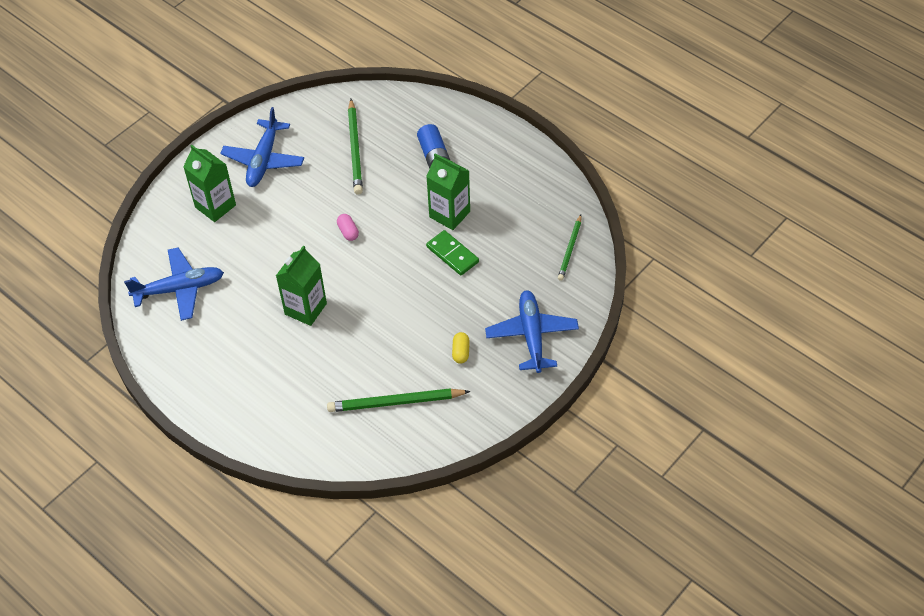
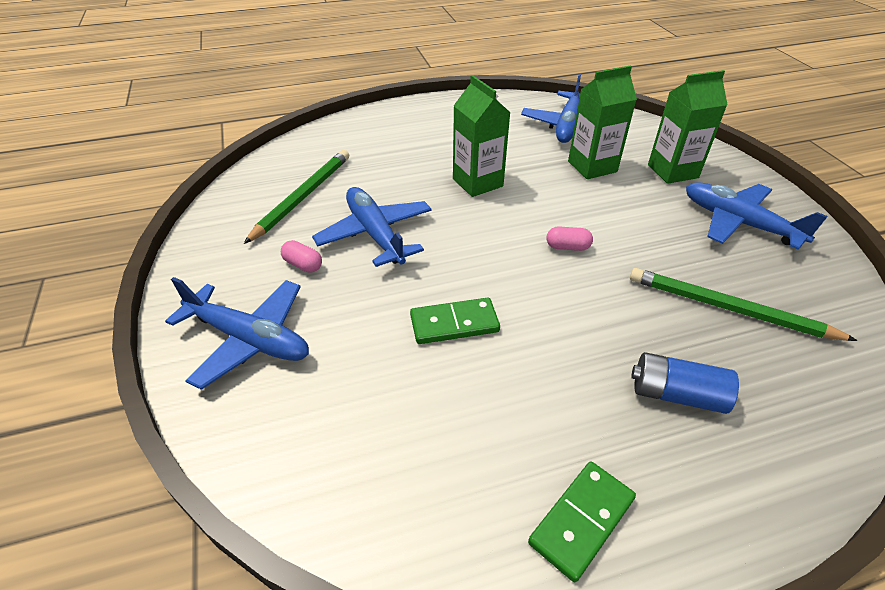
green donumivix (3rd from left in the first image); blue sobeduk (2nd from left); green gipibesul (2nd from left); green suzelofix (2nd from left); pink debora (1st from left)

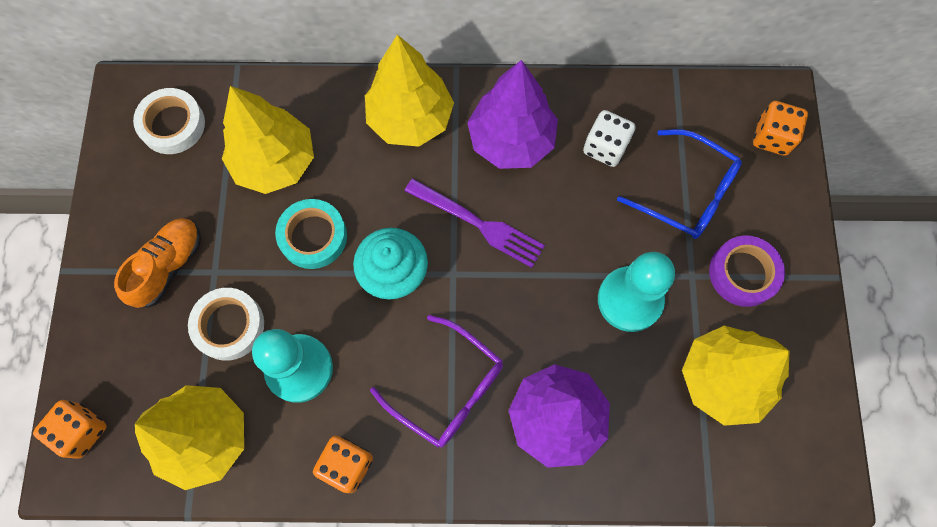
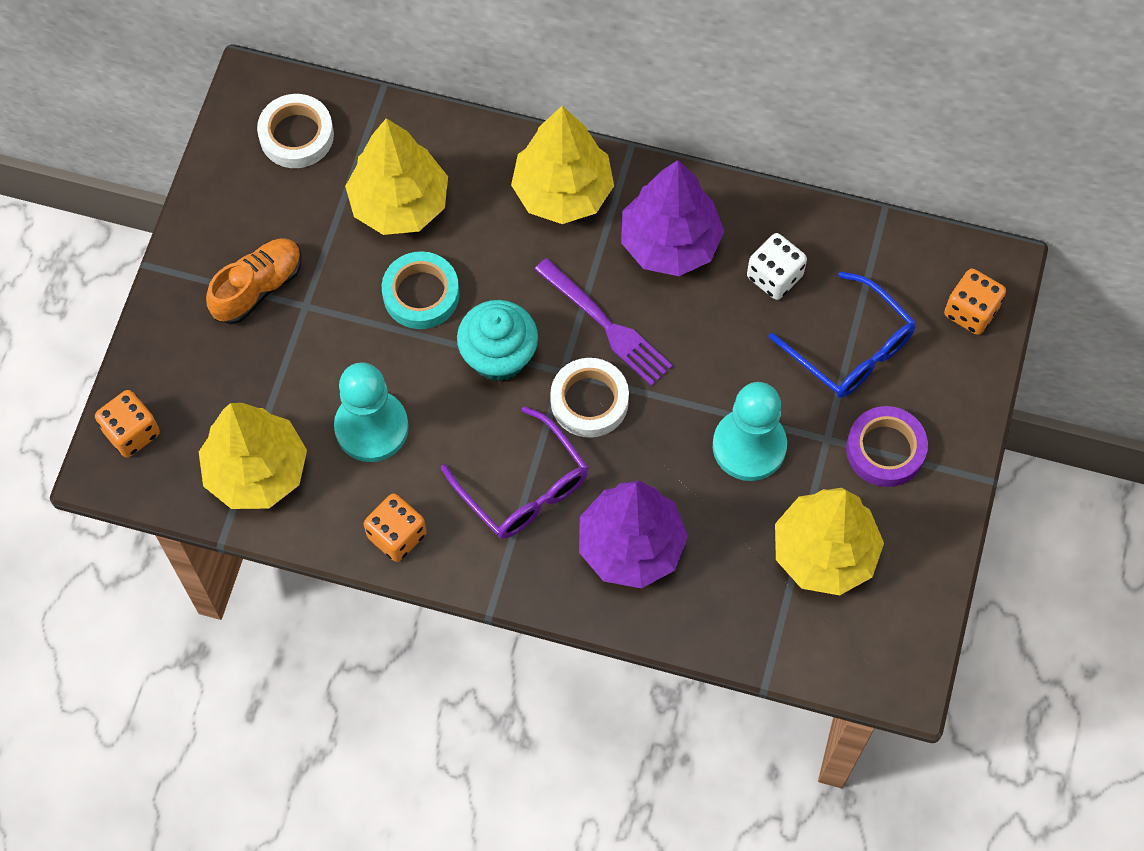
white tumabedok (2nd from left)

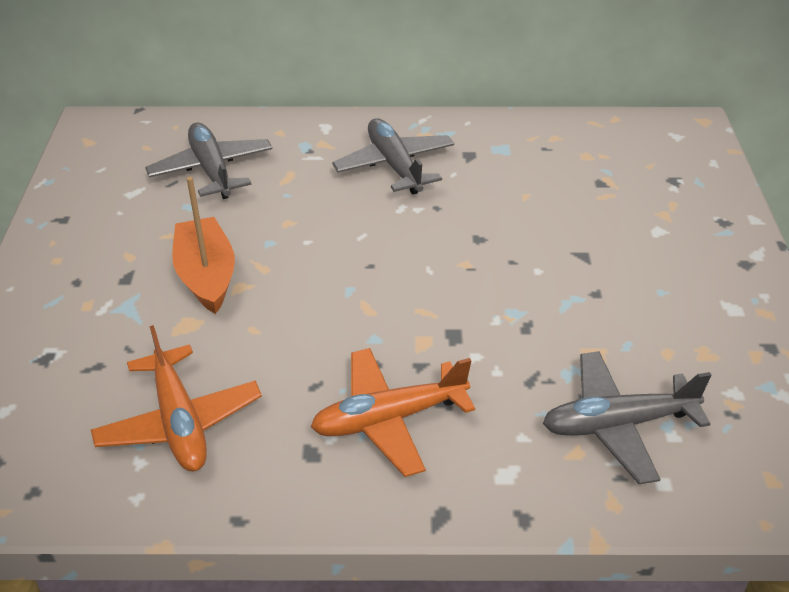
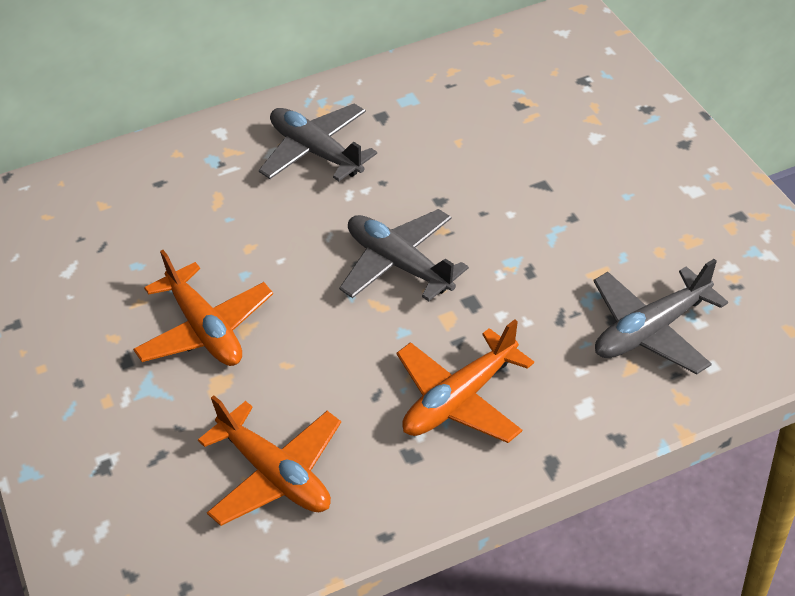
grey sobeduk (2nd from left); orange sobeduk (1st from left)

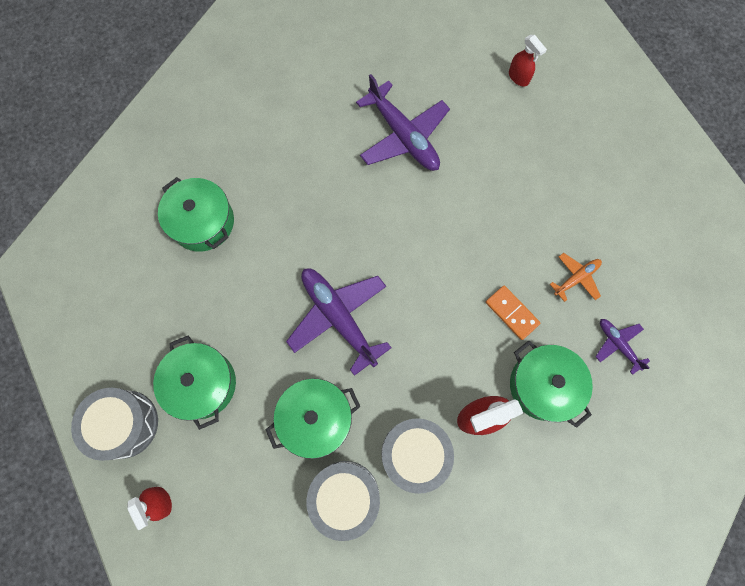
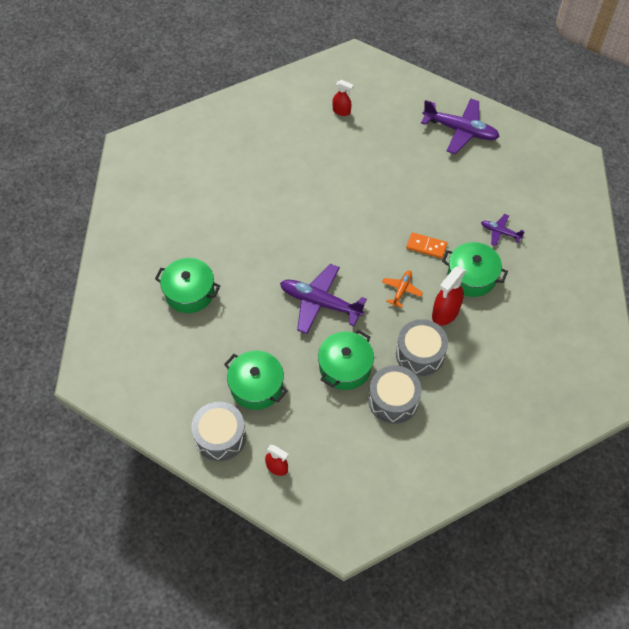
purple sobeduk (2nd from left); orange sobeduk

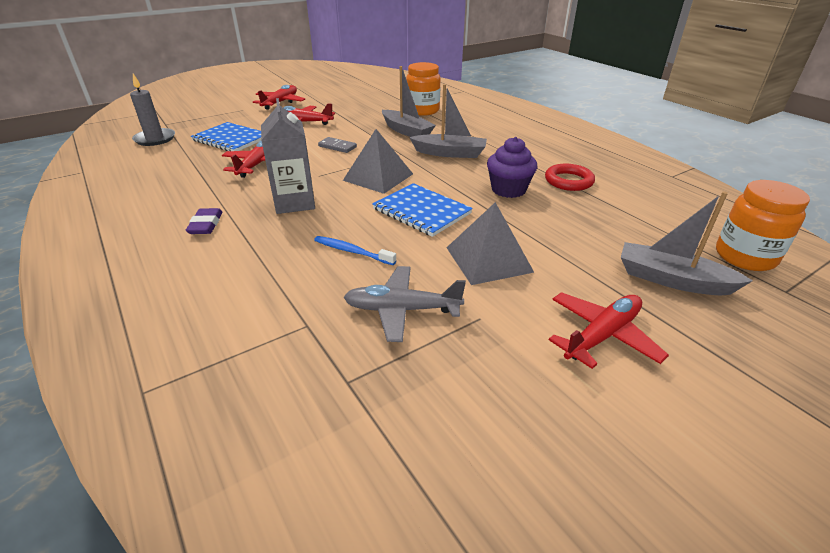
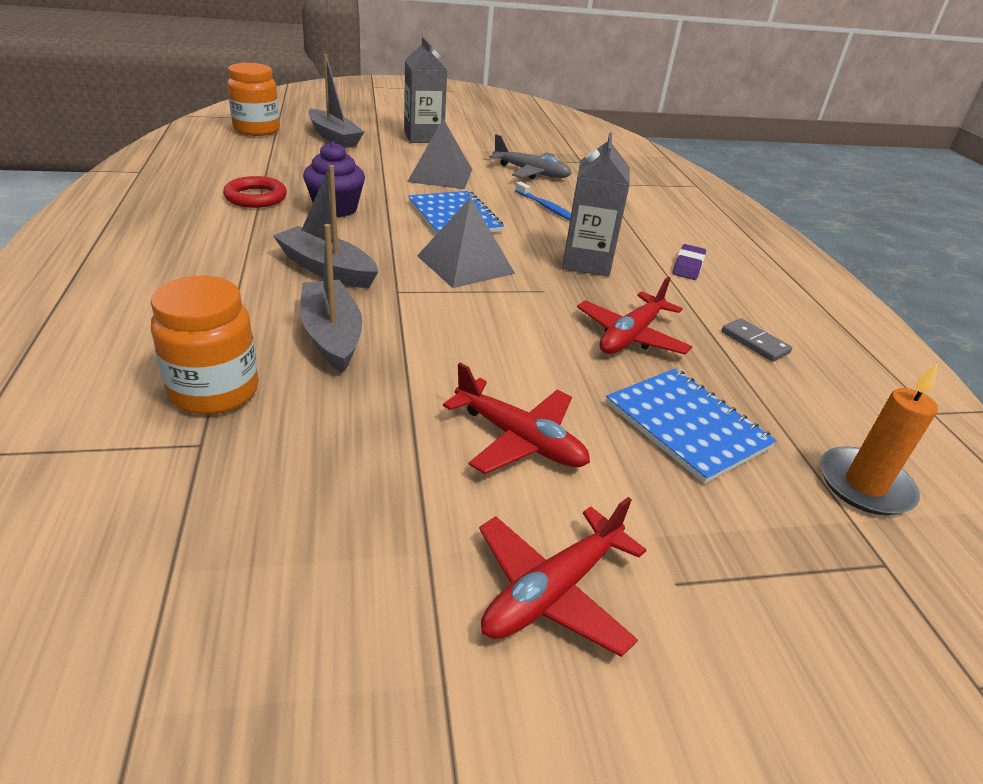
grey gipibesul; grey suzelofix (1st from left); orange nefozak

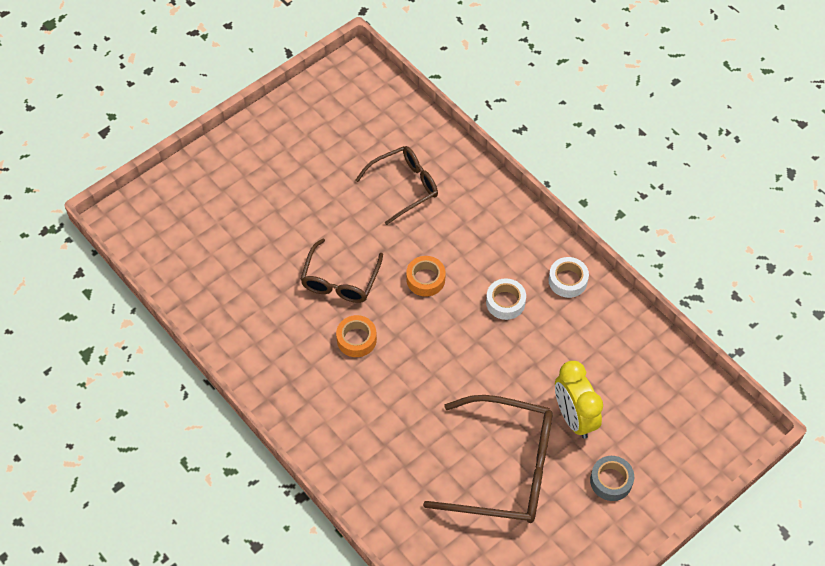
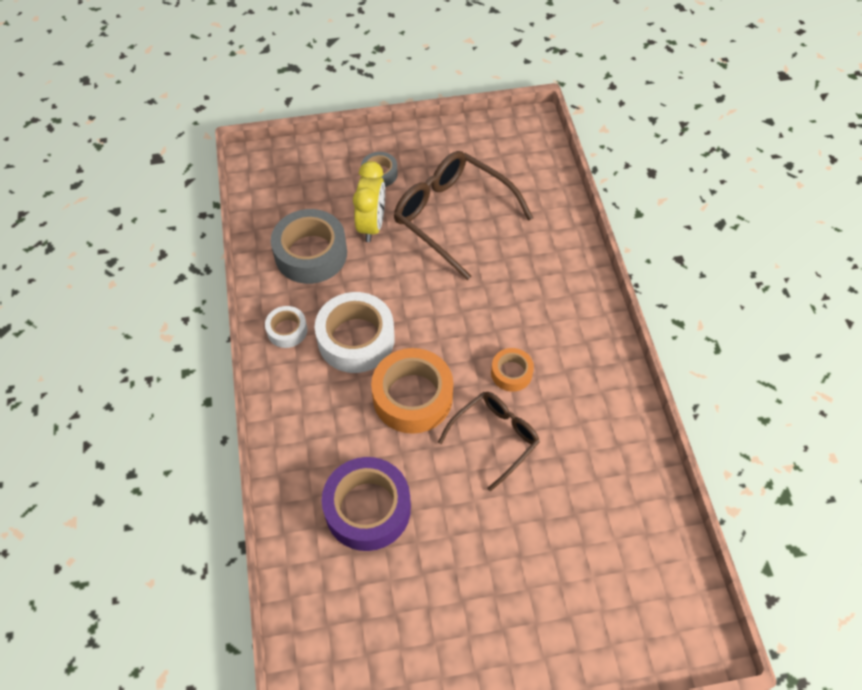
grey tumabedok (1st from left); purple tumabedok; orange tumabedok (1st from left); white tumabedok (2nd from left)

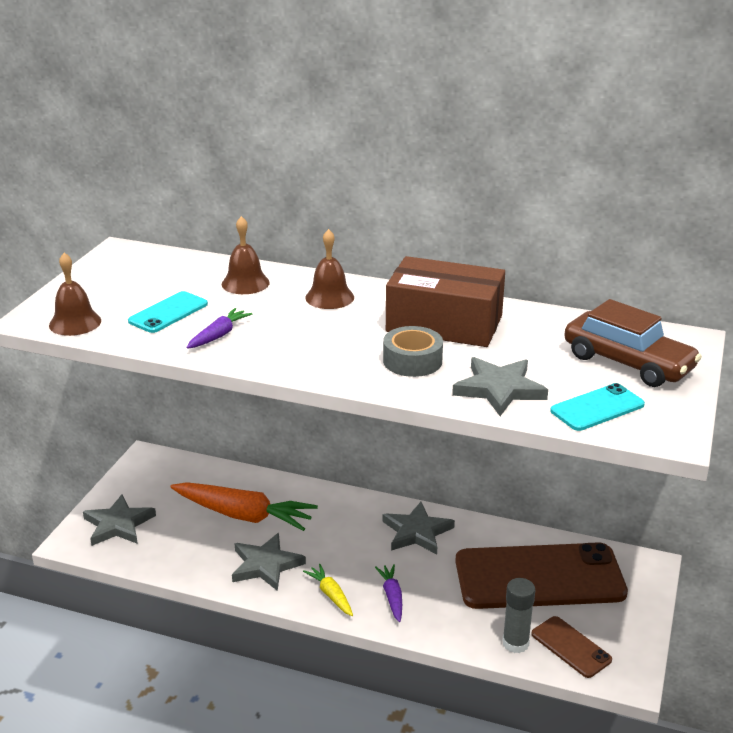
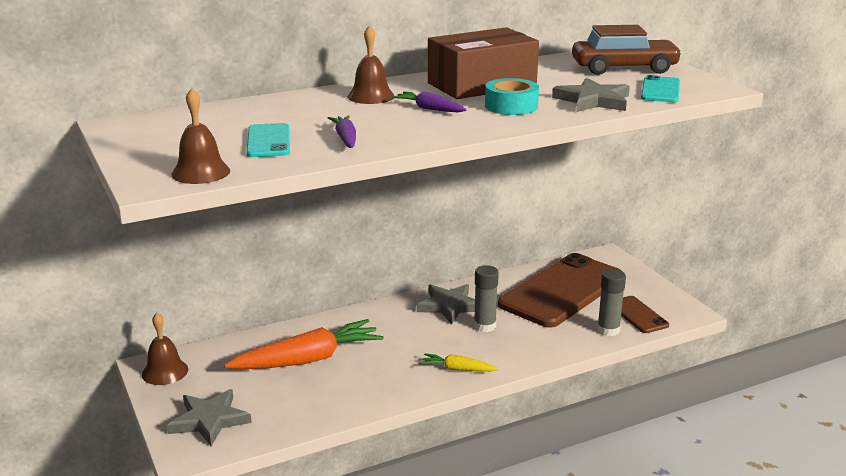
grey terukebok (2nd from left in the first image); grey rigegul (1st from left); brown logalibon (1st from left); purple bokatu (2nd from left); turquoise tumabedok; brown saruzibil (2nd from left)

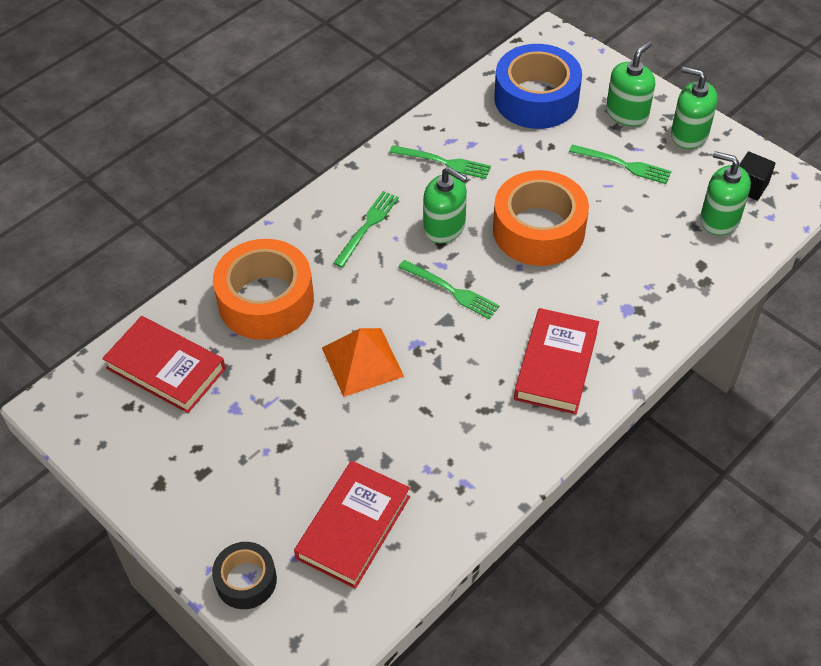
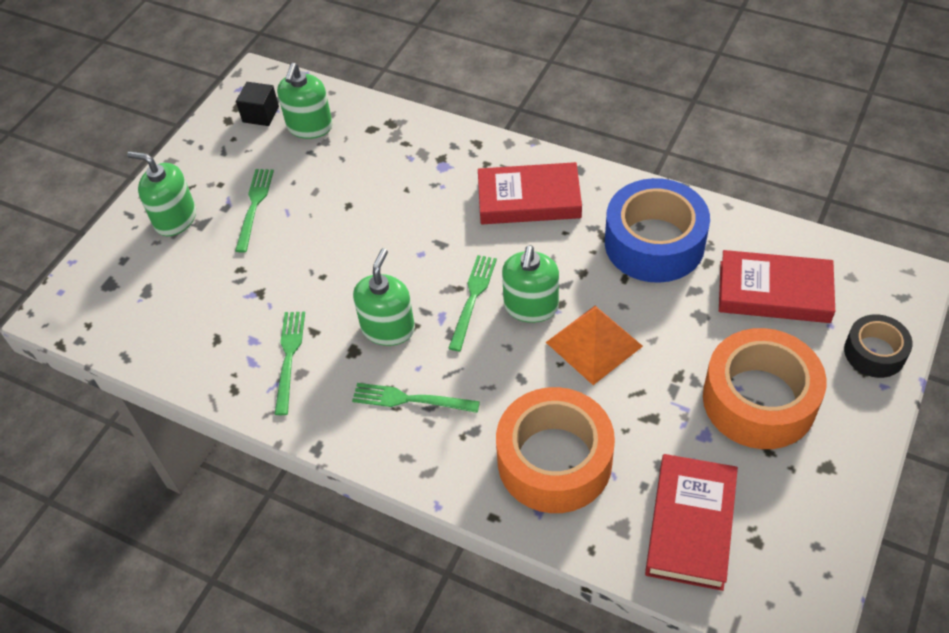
orange tumabedok (2nd from left); blue tumabedok; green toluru (4th from left)

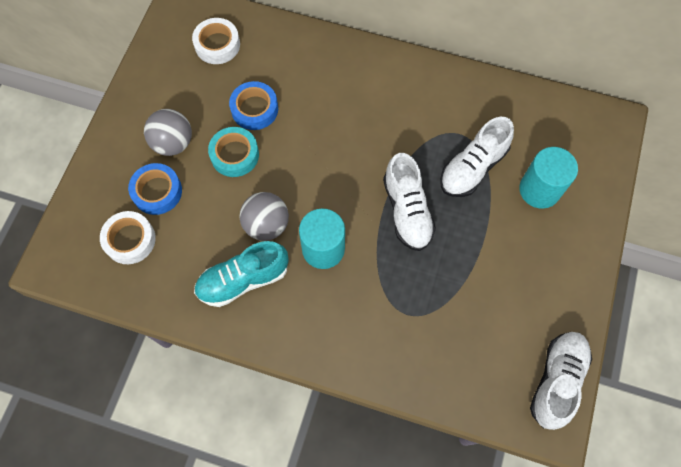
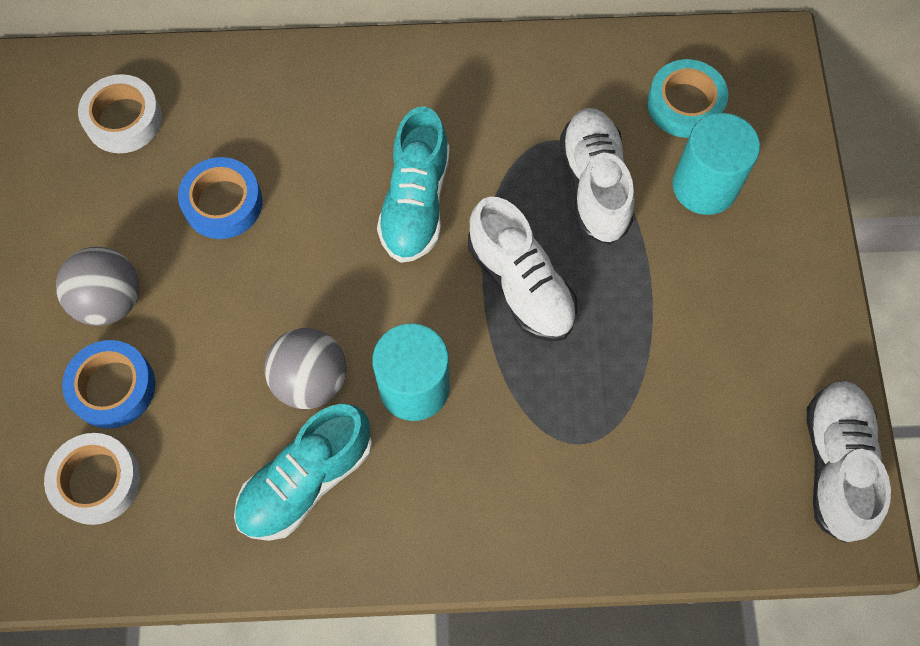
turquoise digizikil (2nd from left); turquoise tumabedok; white digizikil (2nd from left)

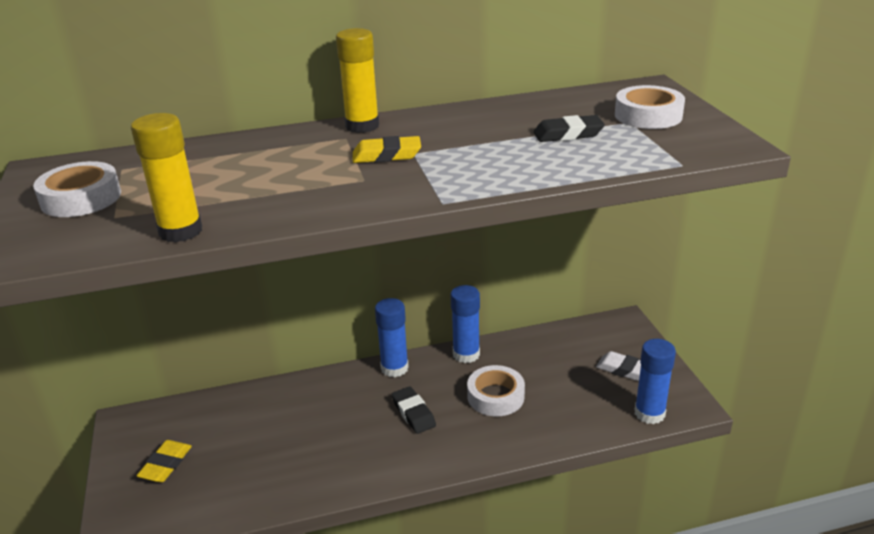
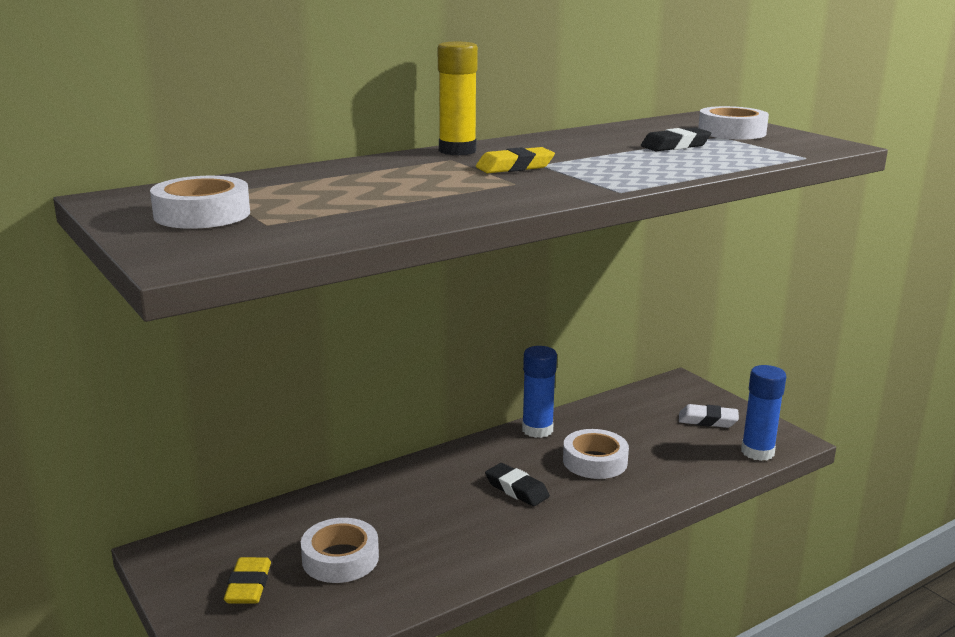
yellow rigegul (1st from left in the first image); blue rigegul (1st from left in the first image); white tumabedok (2nd from left)

